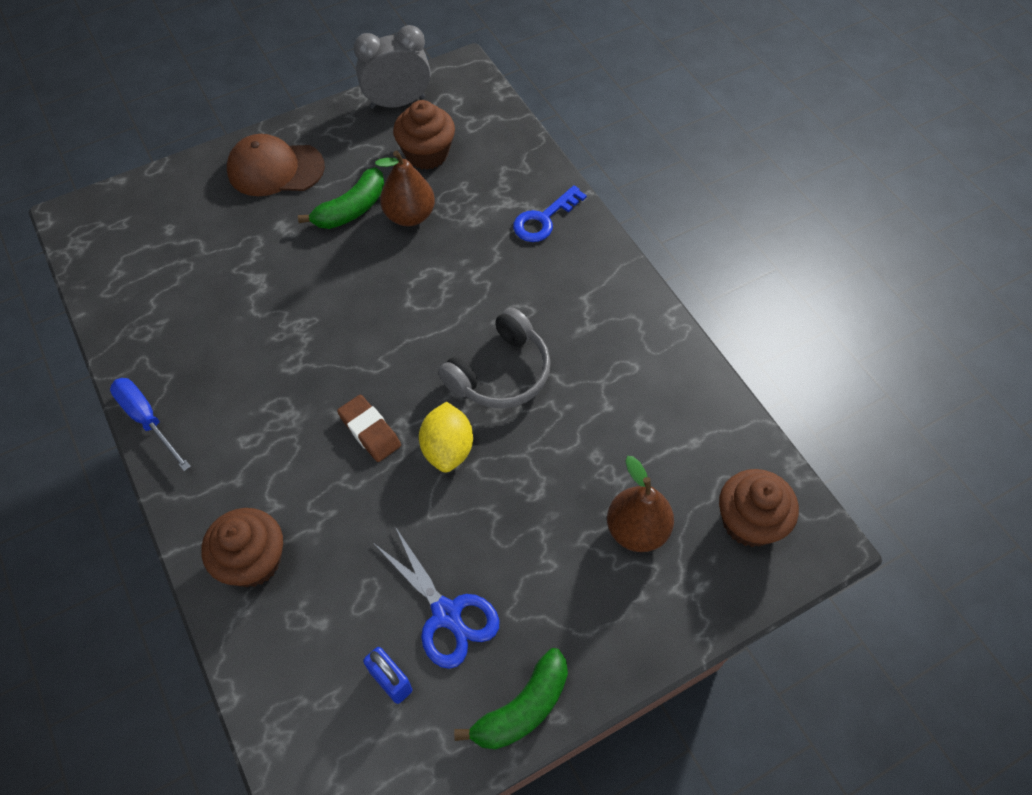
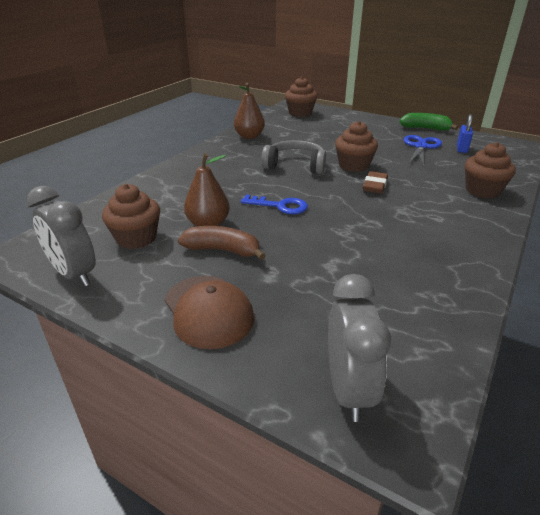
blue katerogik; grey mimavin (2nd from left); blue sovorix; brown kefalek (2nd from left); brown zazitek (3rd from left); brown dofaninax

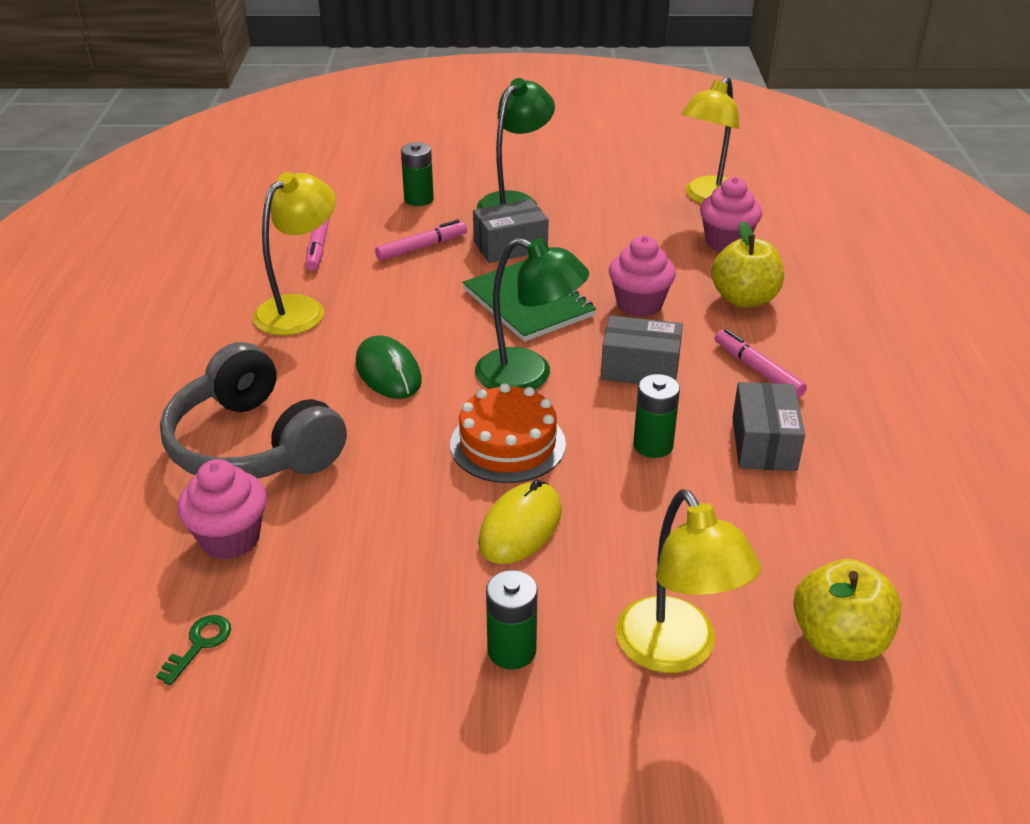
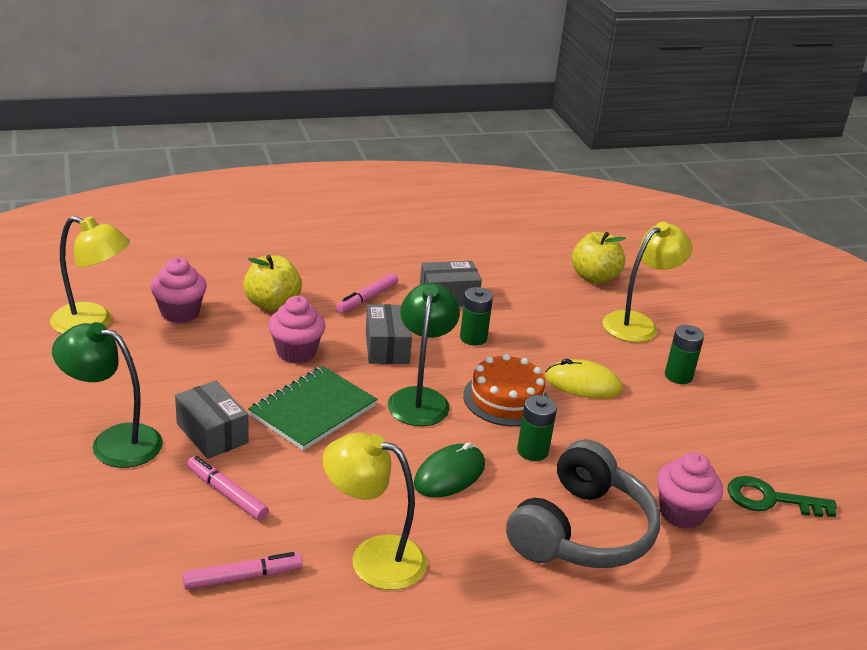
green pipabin (2nd from left); green sovorix

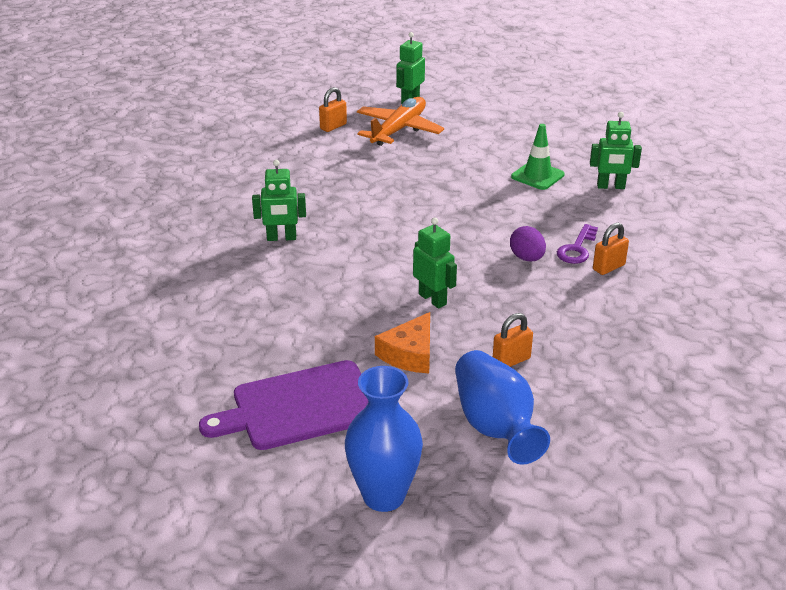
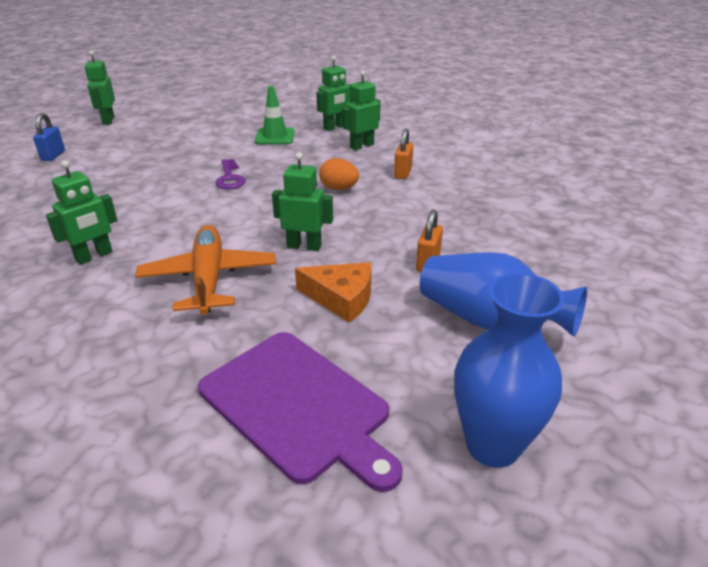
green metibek (5th from left); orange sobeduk; purple sovorix; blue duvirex; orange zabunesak; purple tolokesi; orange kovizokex

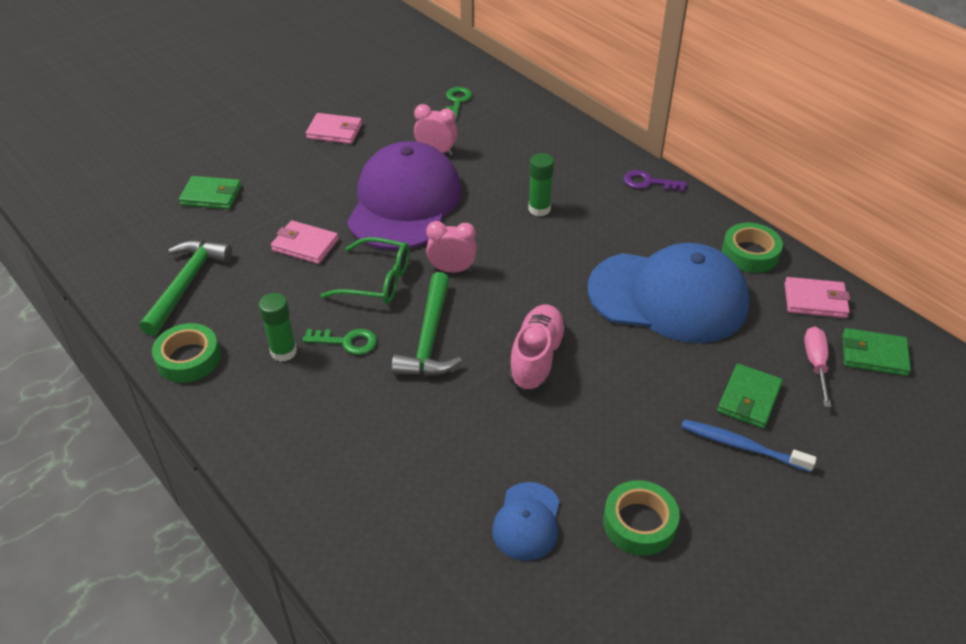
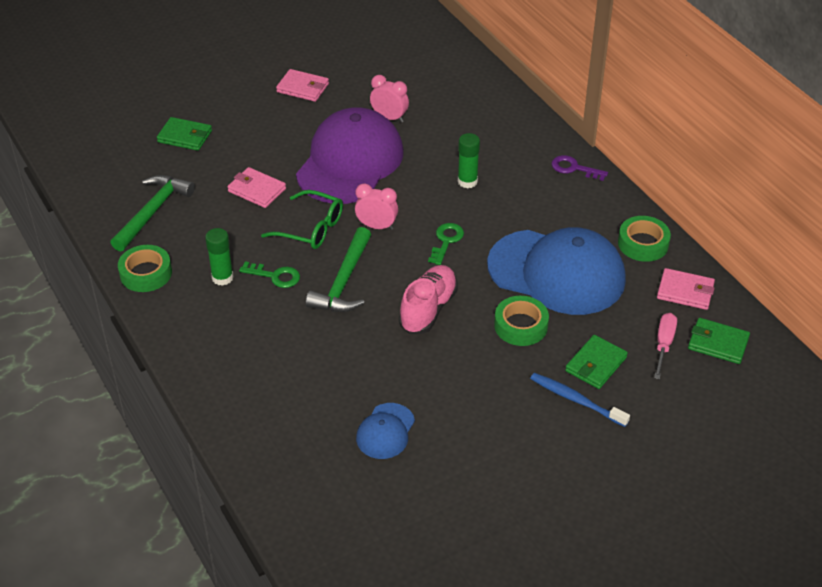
green sovorix (2nd from left); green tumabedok (2nd from left)

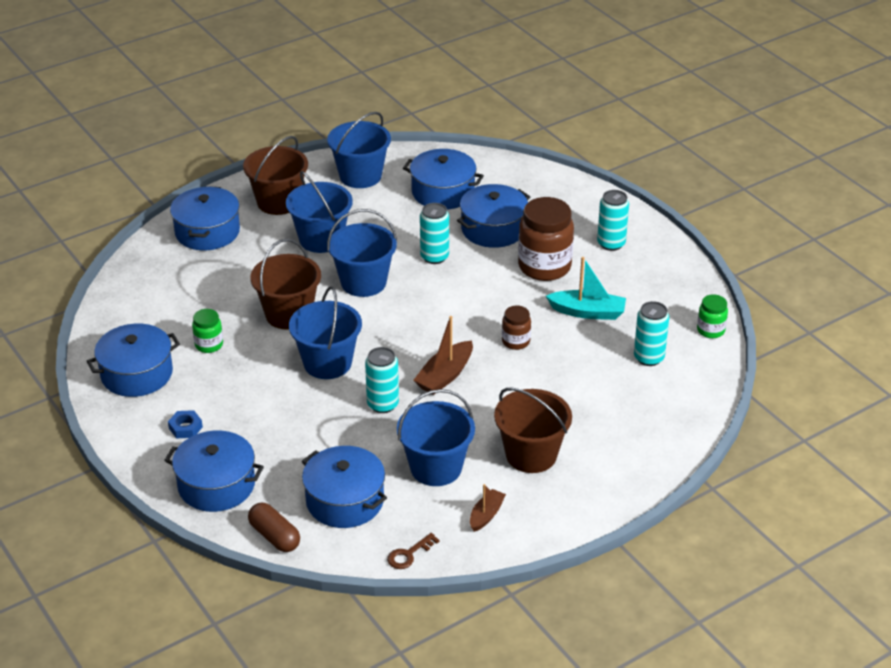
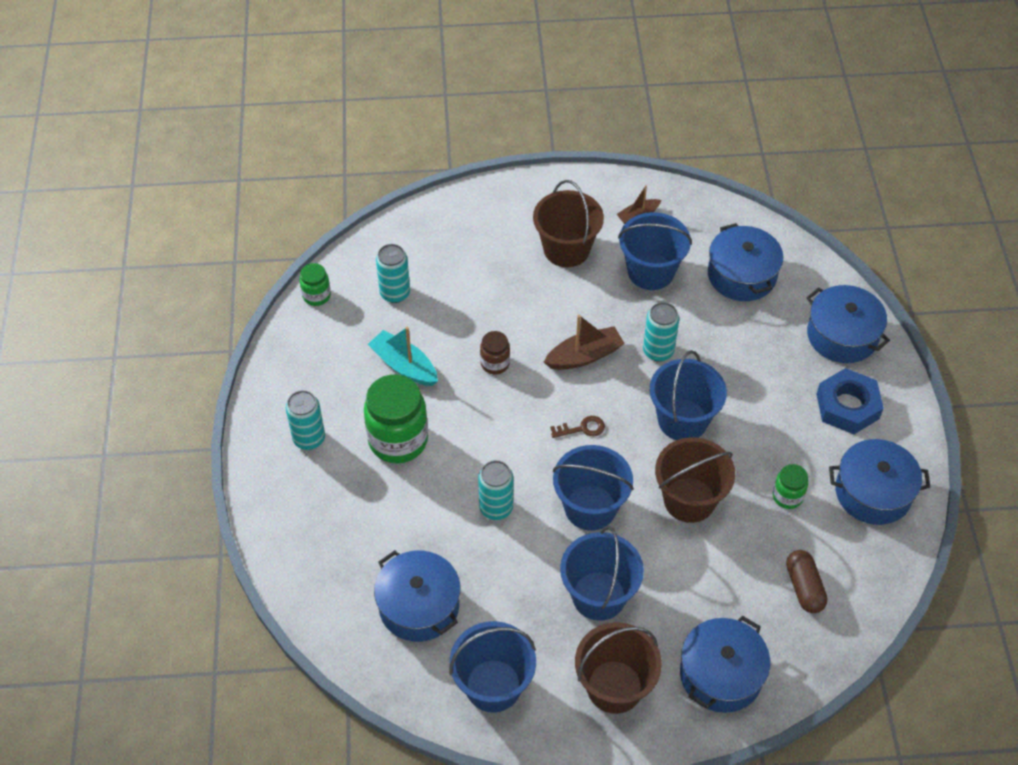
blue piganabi (6th from left in the first image); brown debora; brown sovorix; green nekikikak (2nd from left); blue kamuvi

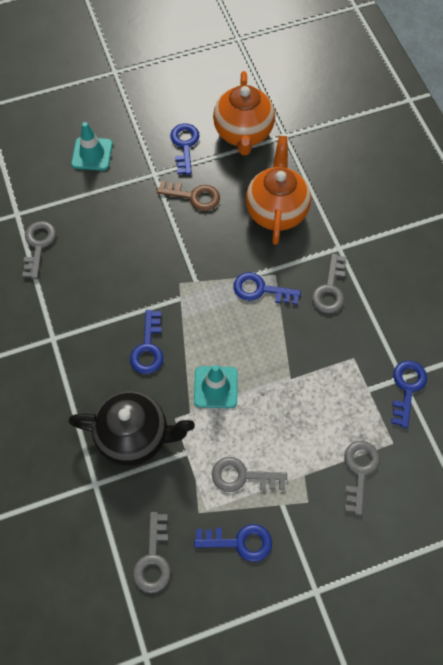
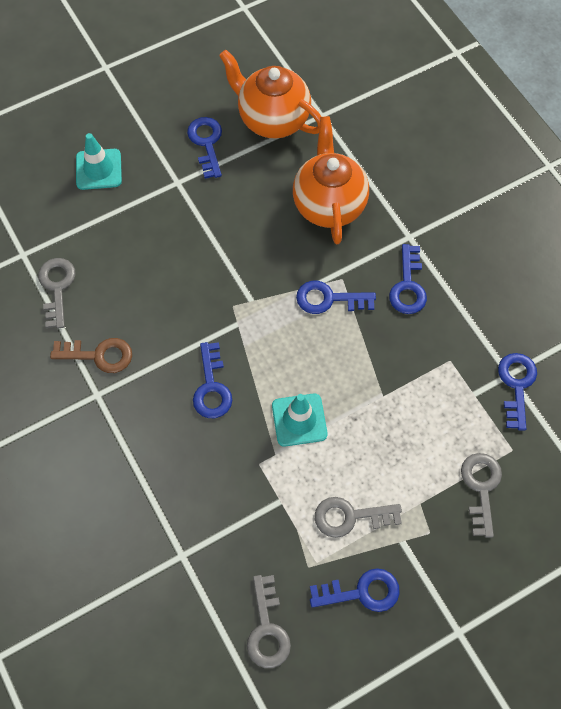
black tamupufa; brown sovorix; blue sovorix (5th from left); orange tamupufa (1st from left)

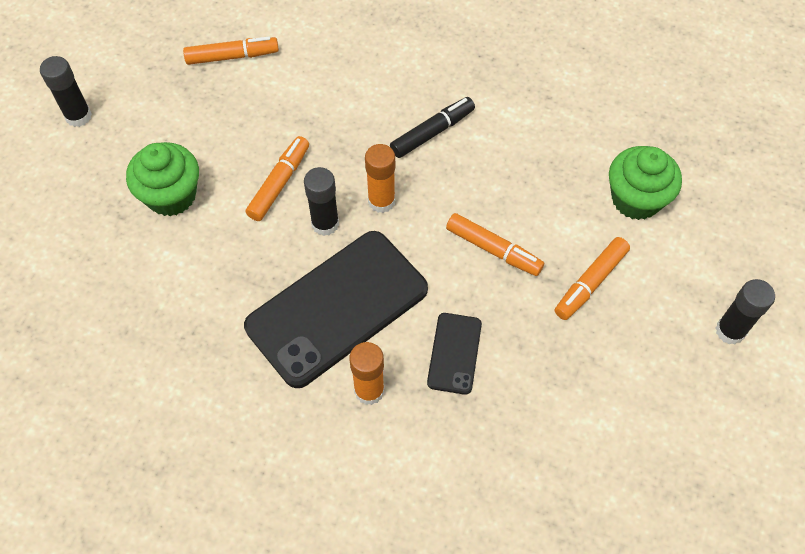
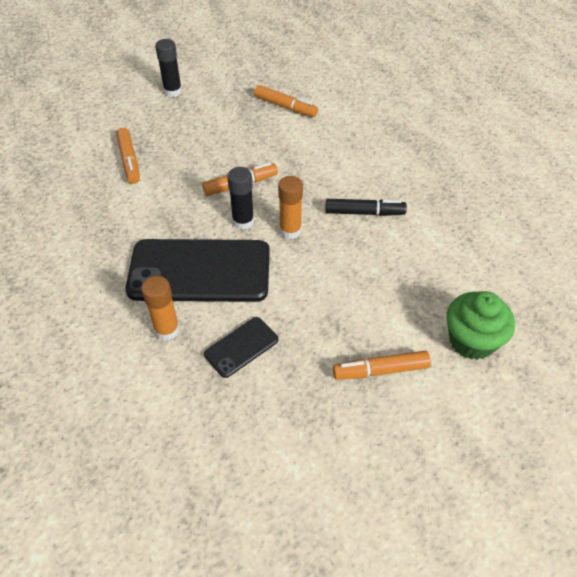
green zazitek (1st from left in the first image); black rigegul (3rd from left in the first image); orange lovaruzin (1st from left)

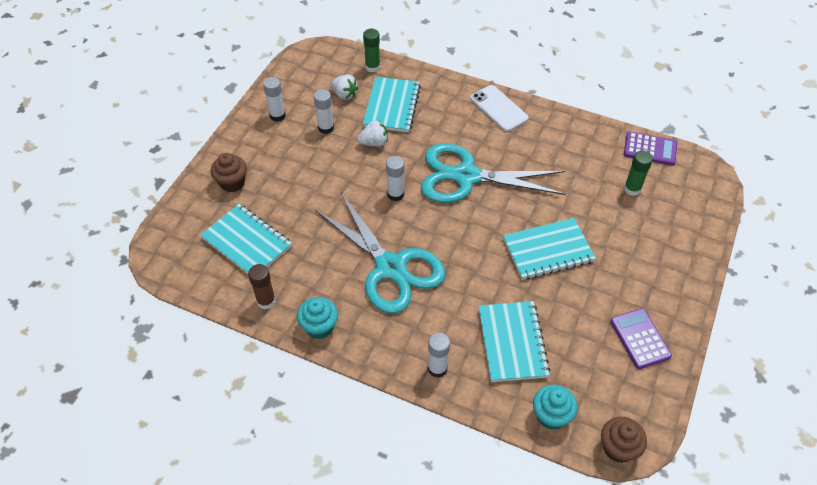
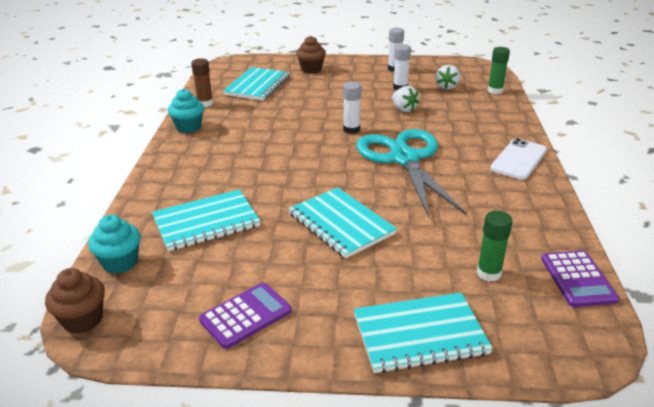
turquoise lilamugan (1st from left in the first image); white rigegul (4th from left in the first image); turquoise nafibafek (4th from left)

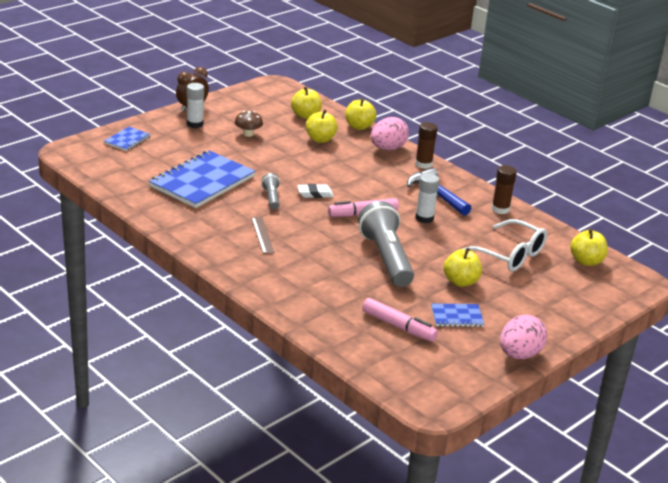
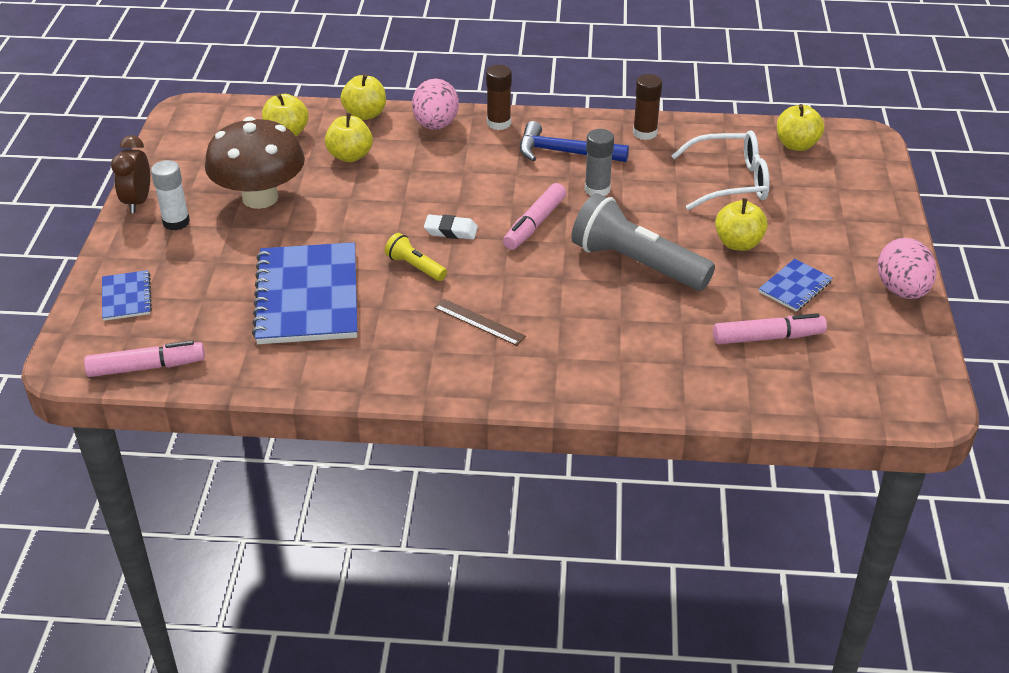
pink lovaruzin (1st from left); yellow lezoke; grey rigegul; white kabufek; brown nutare

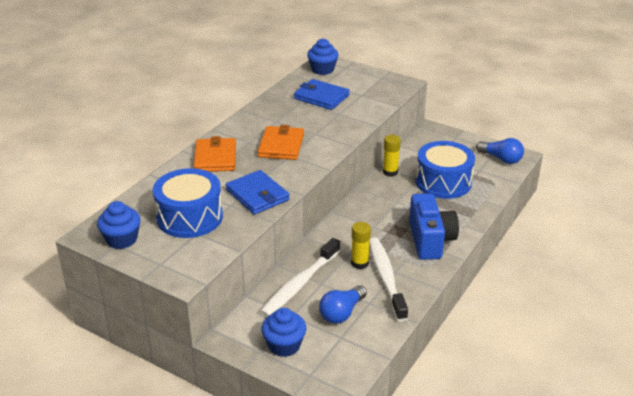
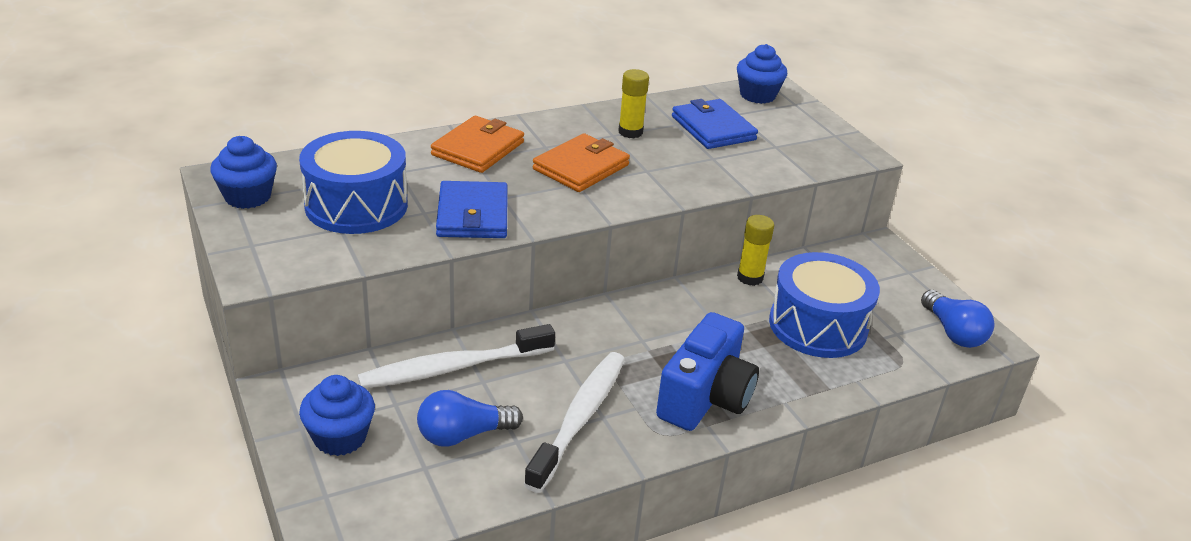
yellow rigegul (1st from left)

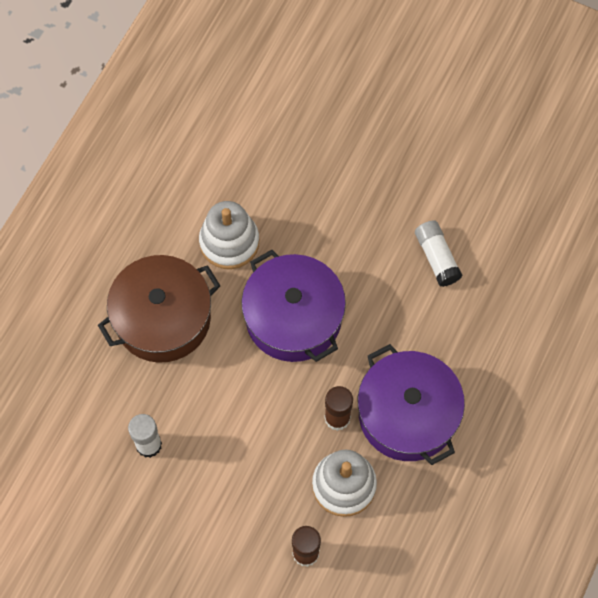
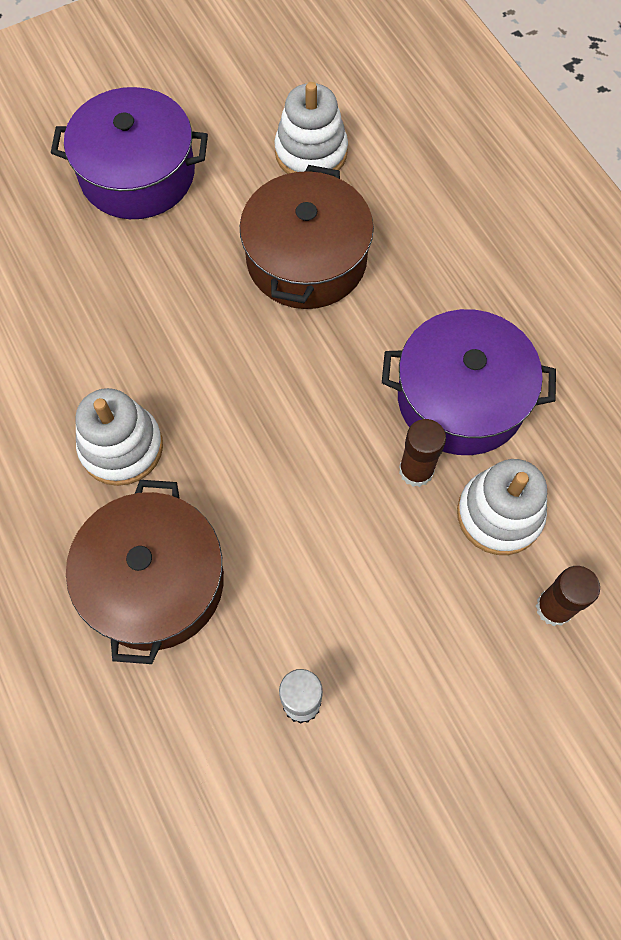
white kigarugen (2nd from left); purple piganabi (1st from left); brown piganabi (2nd from left)

